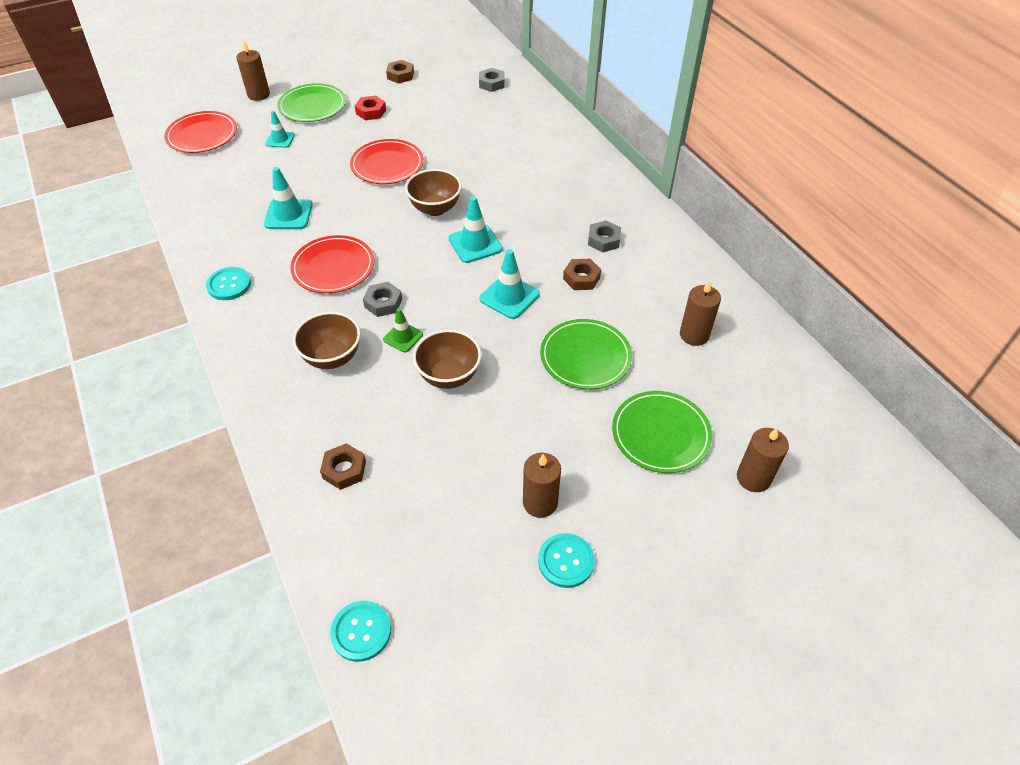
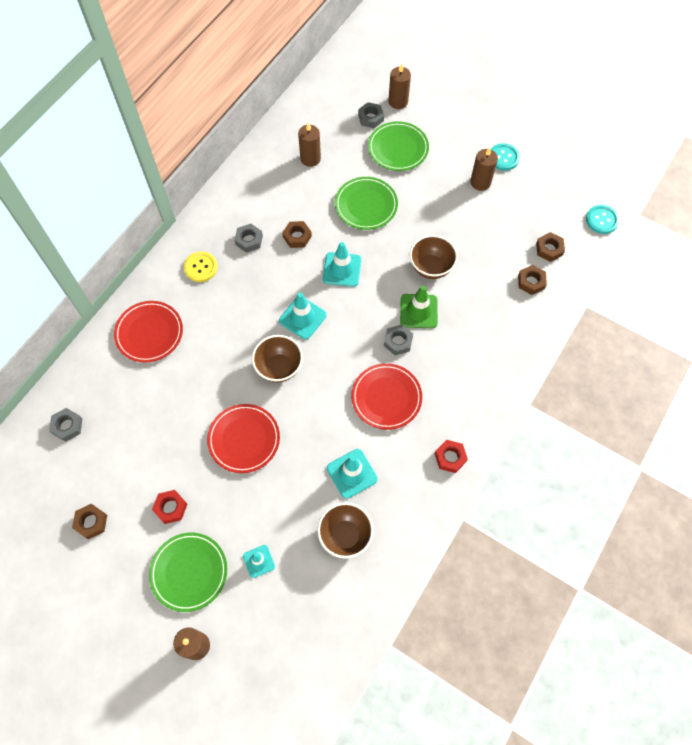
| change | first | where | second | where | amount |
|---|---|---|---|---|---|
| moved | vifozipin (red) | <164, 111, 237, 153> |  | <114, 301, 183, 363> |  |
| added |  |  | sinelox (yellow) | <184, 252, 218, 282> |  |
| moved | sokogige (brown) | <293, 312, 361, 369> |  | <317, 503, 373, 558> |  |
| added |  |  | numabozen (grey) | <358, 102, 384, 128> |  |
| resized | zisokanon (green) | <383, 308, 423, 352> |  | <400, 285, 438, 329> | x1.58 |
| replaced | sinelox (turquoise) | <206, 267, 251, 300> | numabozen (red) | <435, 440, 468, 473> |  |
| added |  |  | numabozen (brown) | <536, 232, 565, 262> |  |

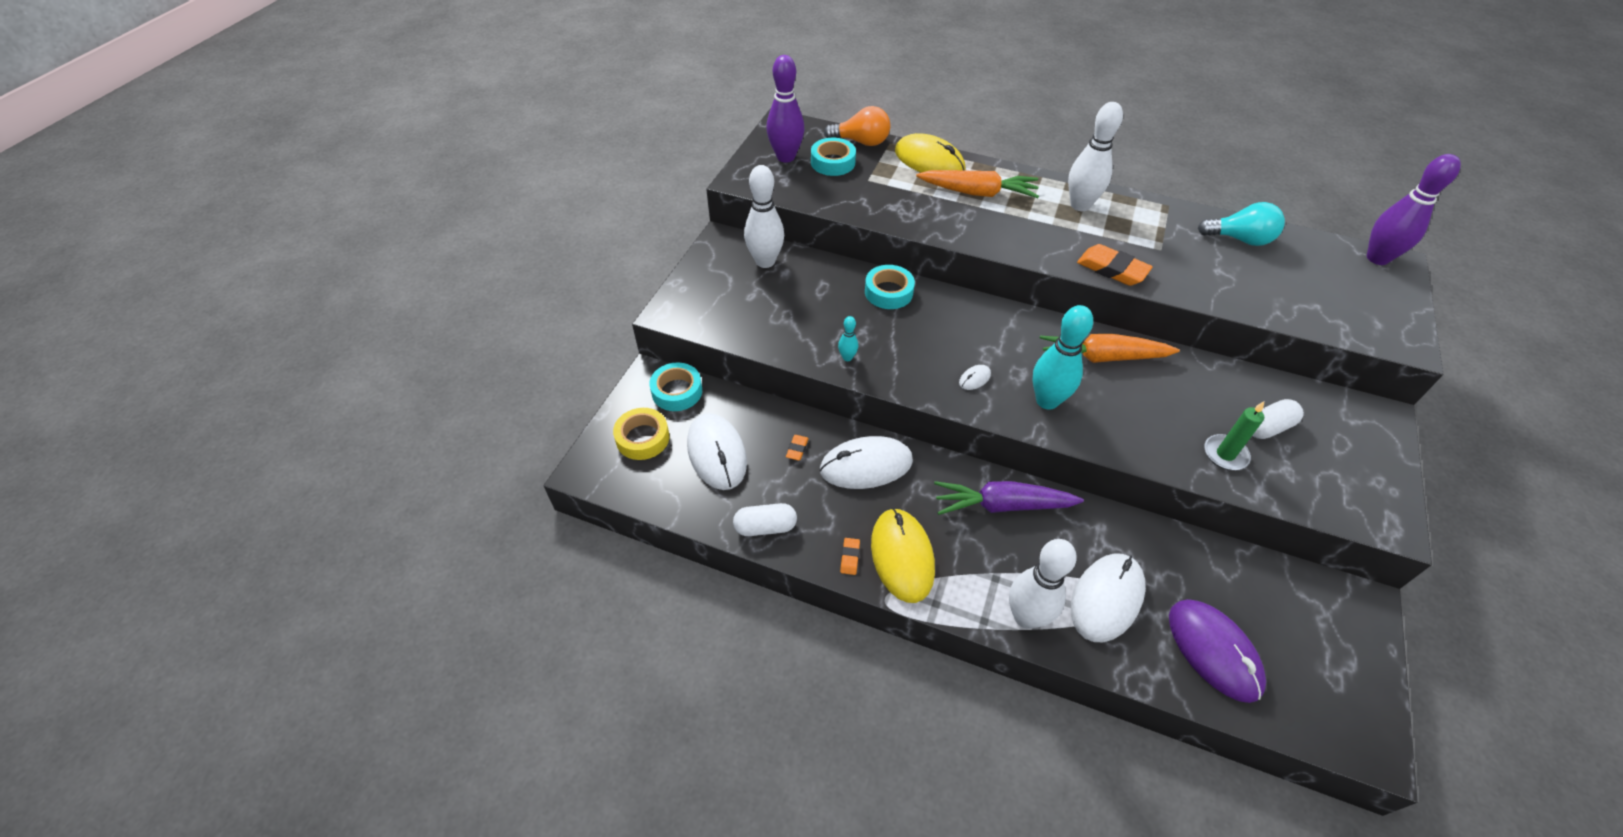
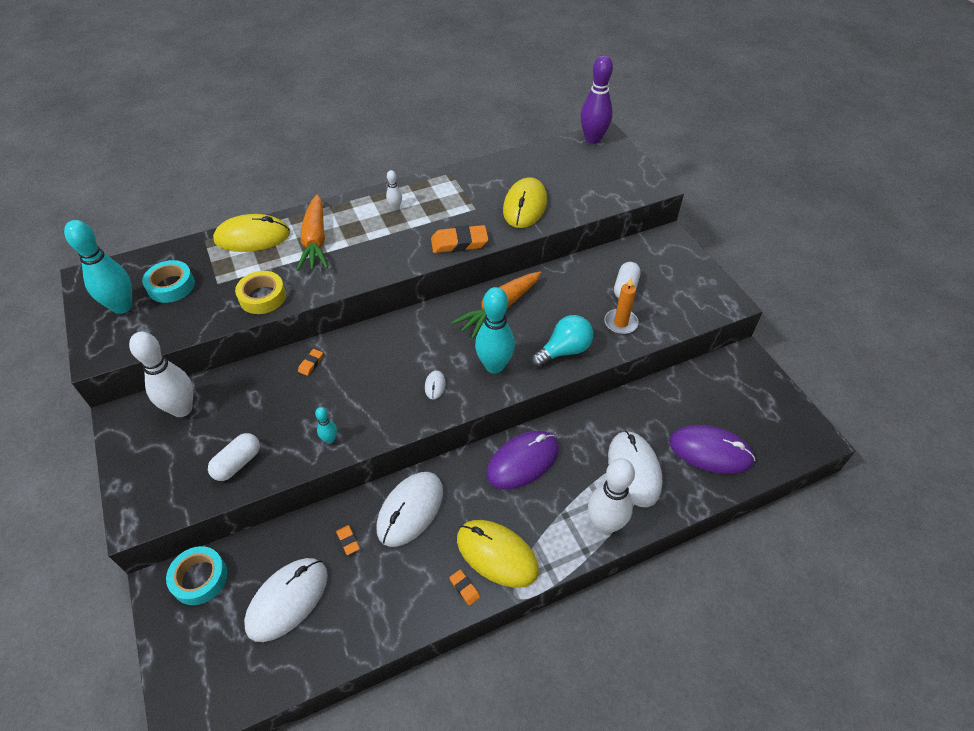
| change | first | where | second | where | amount |
|---|---|---|---|---|---|
| recoloured | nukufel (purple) | <766, 55, 805, 163> | nukufel (turquoise) | <64, 220, 132, 314> |  |
| moved | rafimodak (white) | <733, 503, 797, 536> |  | <208, 433, 260, 481> |  |
| moved | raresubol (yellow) | <613, 408, 669, 460> |  | <235, 271, 286, 314> |  |
| turned | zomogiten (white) | <687, 413, 747, 490> |  | <244, 558, 328, 642> | 75 degrees counterclockwise |
| turned | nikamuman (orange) | <916, 170, 1039, 198> |  | <297, 194, 328, 271> | 120 degrees clockwise |
| replaced | raresubol (turquoise) | <865, 265, 915, 309> | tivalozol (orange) | <298, 349, 323, 376> |  |
| resized | nukufel (white) | <1068, 102, 1123, 211> |  | <386, 170, 402, 210> | x0.46 |
| replaced | nikamuman (purple) | <934, 481, 1084, 515> | zomogiten (purple) | <486, 431, 559, 489> |  |
| added |  |  | zomogiten (yellow) | <503, 178, 547, 228> |  |
| moved | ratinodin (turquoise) | <1198, 202, 1285, 246> |  | <531, 315, 593, 368> |  |
| recoloured | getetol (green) | <1204, 401, 1264, 470> | getetol (orange) | <604, 277, 639, 334> |  |
| removed | ratinodin (orange) | <824, 106, 890, 146> |  |  |  |

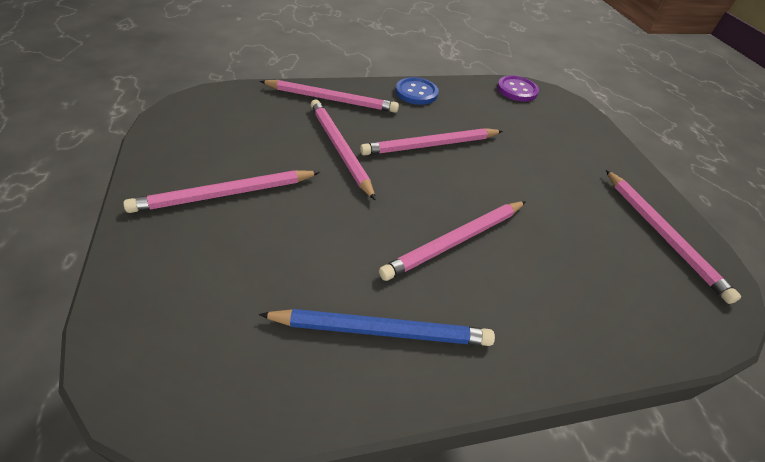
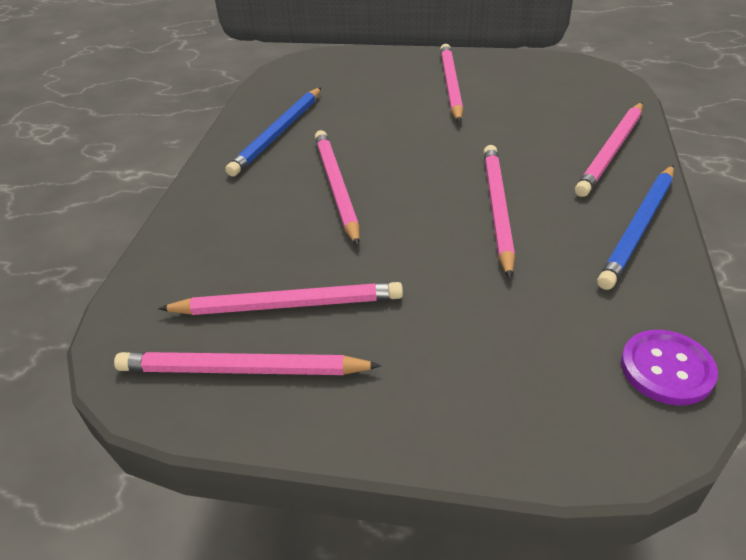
| change | first | where | second | where | amount |
|---|---|---|---|---|---|
| moved | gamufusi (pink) | <311, 100, 376, 201> |  | <158, 282, 403, 315> |  |
| replaced | sinelox (blue) | <396, 77, 439, 105> | gamufusi (blue) | <597, 165, 674, 290> |  |

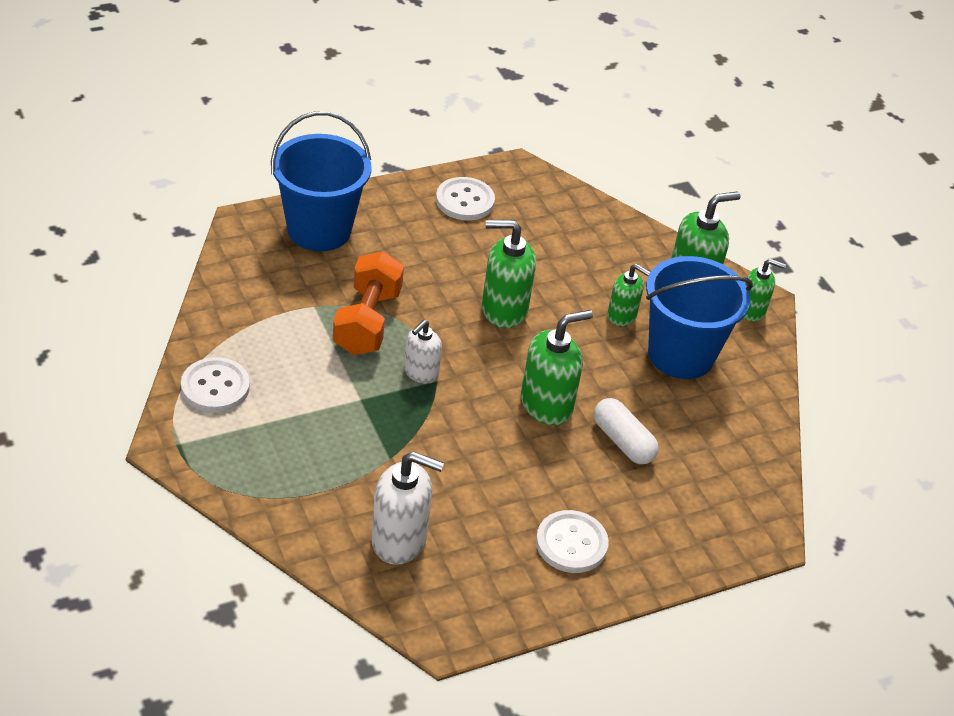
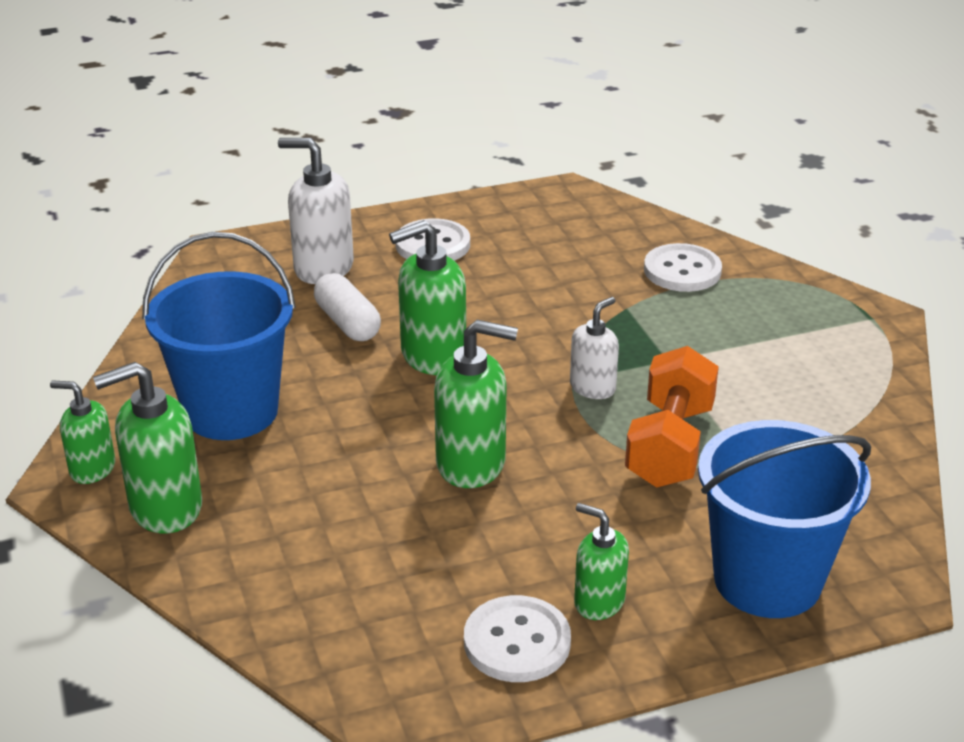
| change | first | where | second | where | amount |
|---|---|---|---|---|---|
| moved | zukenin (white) | <371, 451, 444, 565> |  | <278, 138, 354, 284> |  |
| moved | zukenin (green) | <607, 264, 650, 326> |  | <574, 503, 629, 620> |  |
| moved | sinelox (white) | <181, 357, 250, 413> |  | <644, 243, 722, 292> |  |

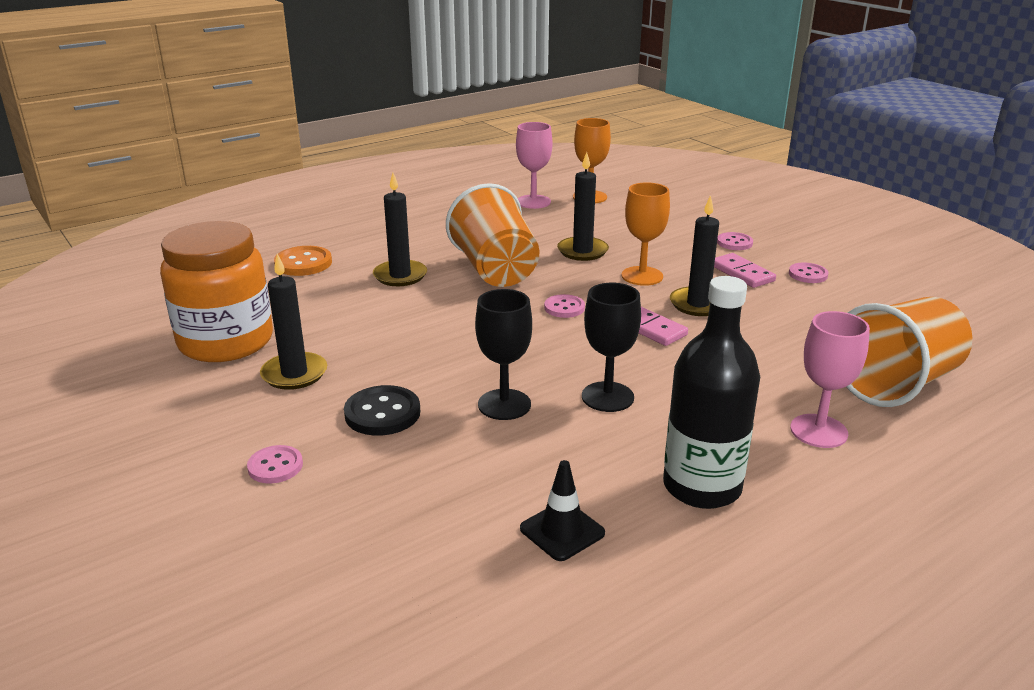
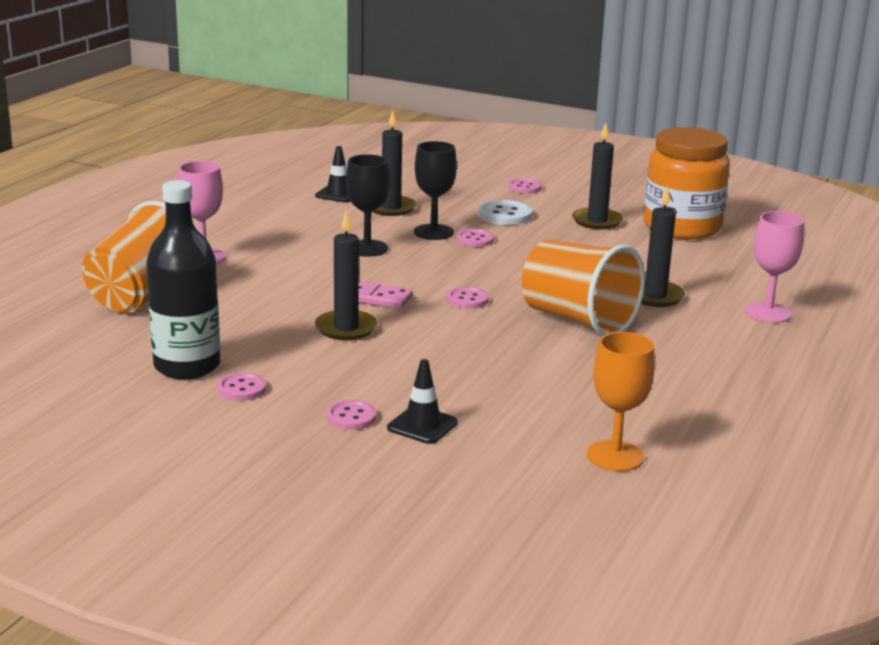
| change | first | where | second | where | amount |
|---|---|---|---|---|---|
| moved | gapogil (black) | <663, 276, 760, 509> |  | <146, 180, 220, 379> |  |
| moved | getetol (black) | <557, 152, 609, 261> |  | <373, 110, 417, 216> |  |
| added |  |  | zisokanon (black) | <387, 359, 458, 444> |  |
| added |  |  | sinelox (pink) | <457, 229, 494, 247> |  |
| recoloured | sinelox (black) | <344, 385, 420, 436> | sinelox (white) | <478, 200, 532, 225> |  |
| moved | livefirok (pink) | <516, 122, 552, 209> |  | <745, 211, 804, 323> |  |
| removed | sinelox (orange) | <274, 246, 332, 276> |  |  |  |
| removed | livefirok (orange) | <622, 182, 670, 286> |  |  |  |
| removed | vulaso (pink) | <714, 253, 776, 288> |  |  |  |

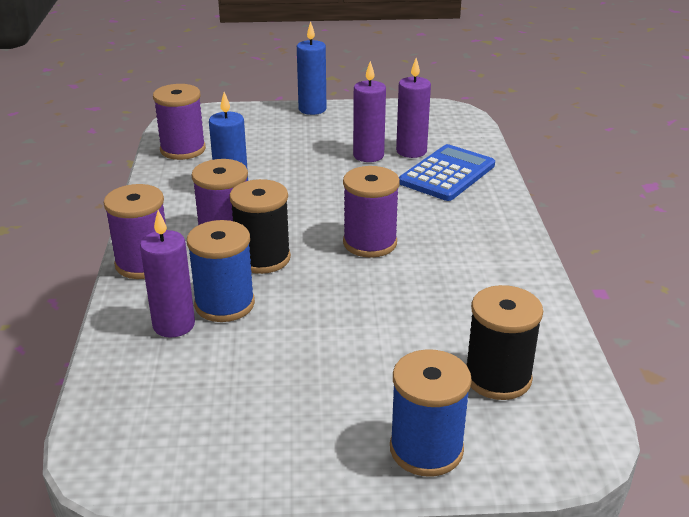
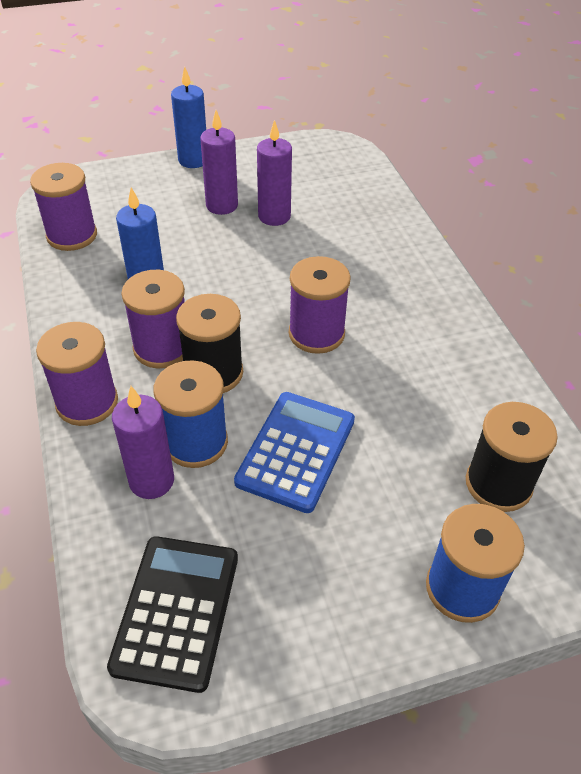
| change | first | where | second | where | amount |
|---|---|---|---|---|---|
| added |  |  | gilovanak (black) | <107, 536, 238, 693> |  |
| moved | getetol (purple) | <396, 58, 431, 158> |  | <200, 110, 238, 215> |  |
| moved | gilovanak (blue) | <399, 144, 495, 201> |  | <234, 392, 355, 513> |  |

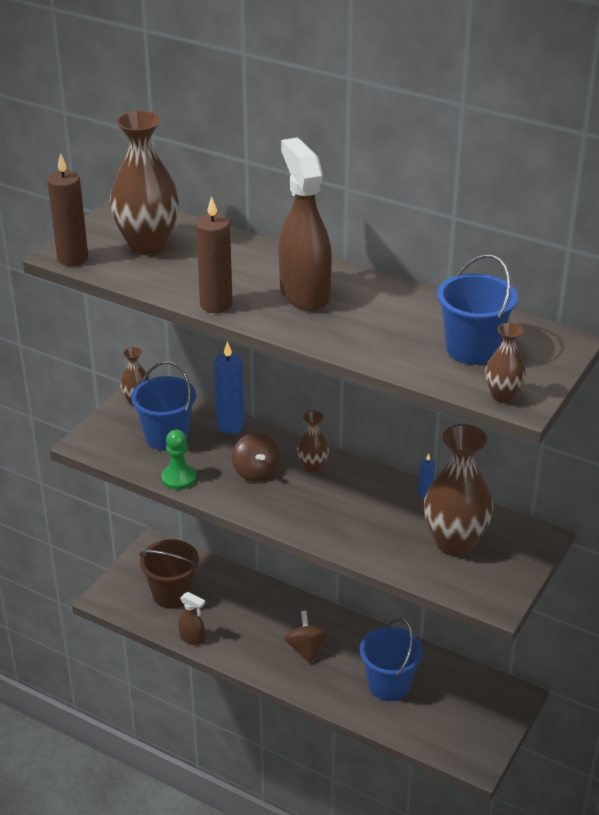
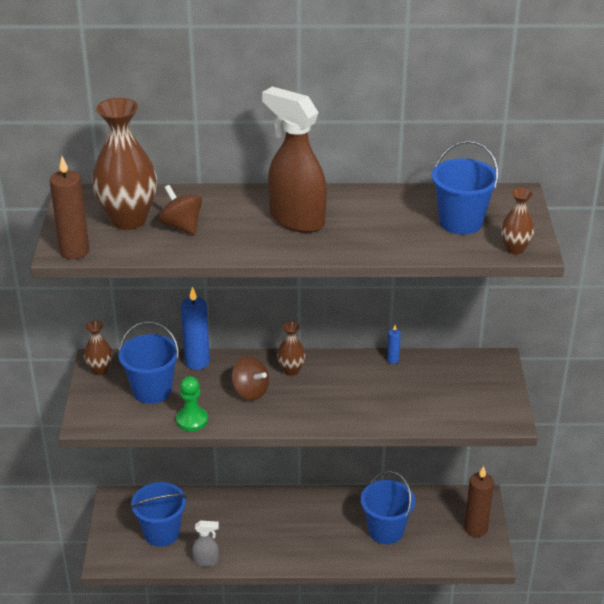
| change | first | where | second | where | amount |
|---|---|---|---|---|---|
| recoloured | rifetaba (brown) | <139, 539, 199, 608> | rifetaba (blue) | <131, 482, 187, 547> |  |
| moved | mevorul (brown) | <284, 611, 329, 663> |  | <158, 185, 202, 235> |  |
| recoloured | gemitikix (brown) | <178, 592, 205, 645> | gemitikix (grey) | <192, 520, 219, 567> |  |
| moved | getetol (brown) | <196, 196, 233, 313> |  | <464, 466, 494, 537> |  |
| removed | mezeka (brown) | <424, 424, 493, 556> |  |  |  |

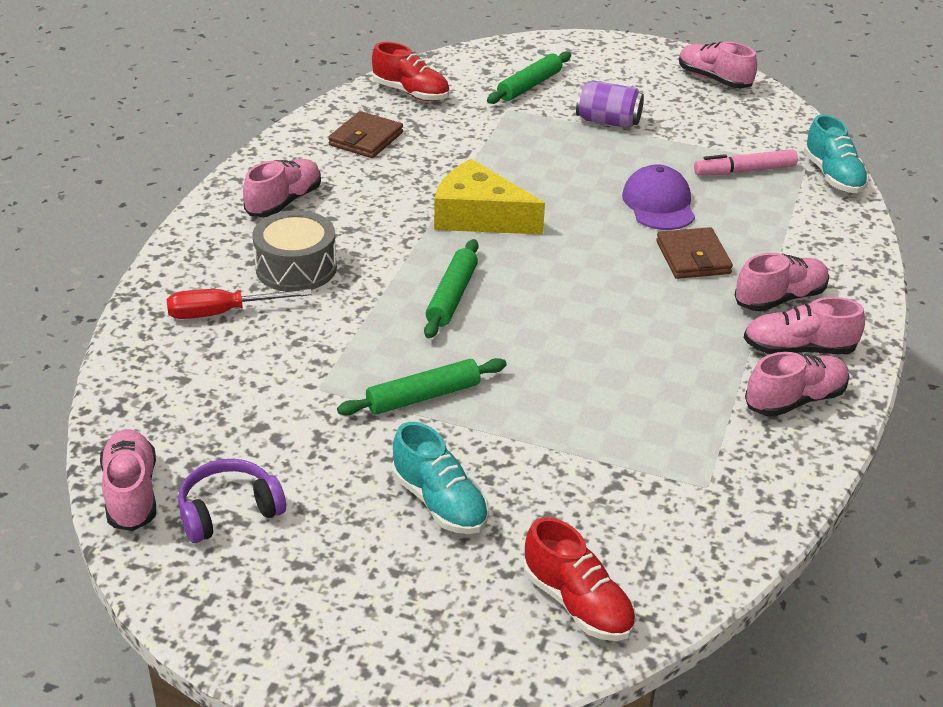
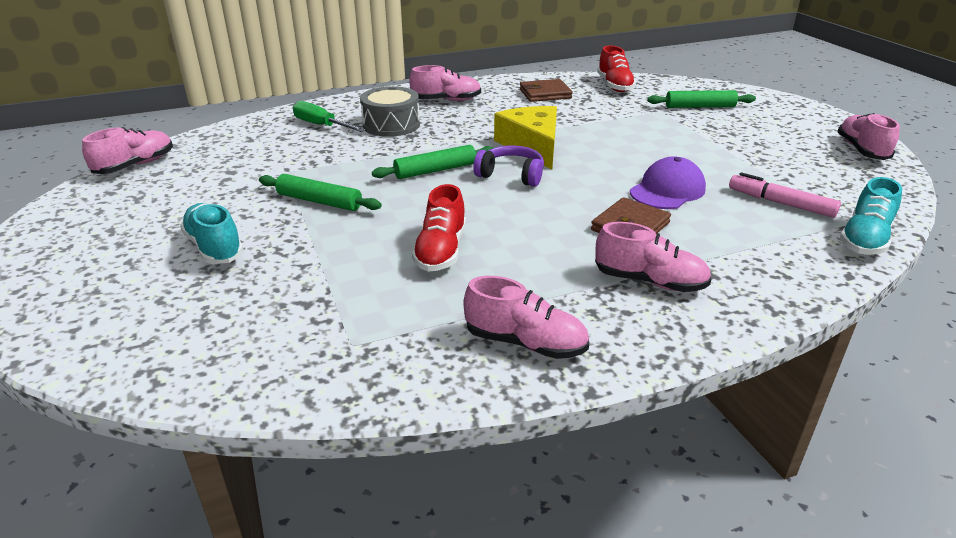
| change | first | where | second | where | amount |
|---|---|---|---|---|---|
| turned | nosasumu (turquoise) | <392, 422, 489, 534> |  | <180, 203, 244, 264> | 135 degrees clockwise |
| recoloured | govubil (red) | <167, 289, 312, 319> | govubil (green) | <293, 101, 366, 132> |  |
| moved | nosasumu (red) | <523, 517, 636, 641> |  | <412, 184, 466, 272> |  |
| moved | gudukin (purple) | <178, 459, 286, 543> |  | <473, 146, 544, 187> |  |
| removed | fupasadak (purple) | <576, 81, 644, 128> |  |  |  |
| removed | nosasumu (pink) | <744, 297, 865, 354> |  |  |  |

